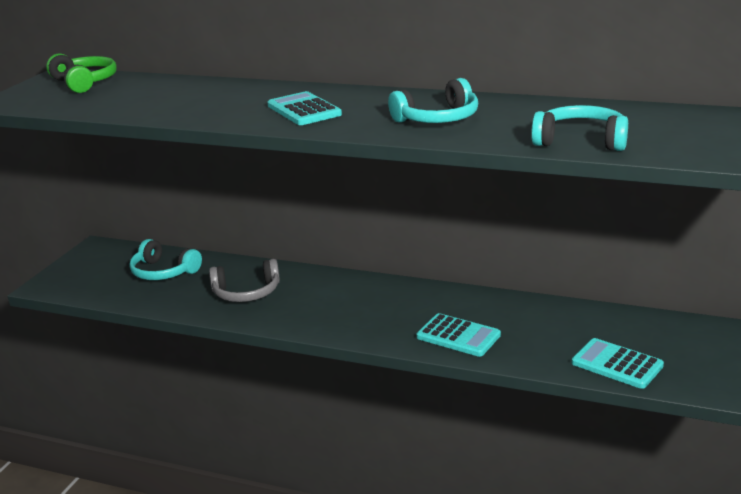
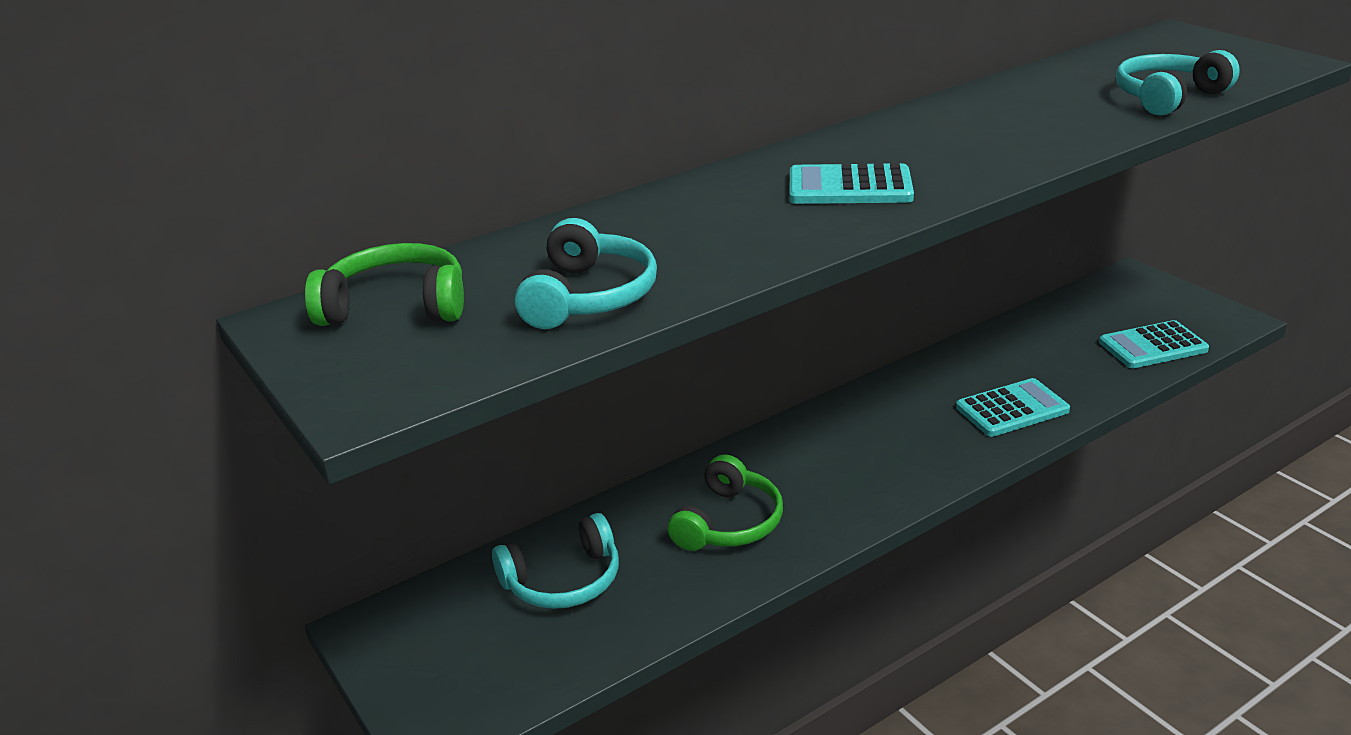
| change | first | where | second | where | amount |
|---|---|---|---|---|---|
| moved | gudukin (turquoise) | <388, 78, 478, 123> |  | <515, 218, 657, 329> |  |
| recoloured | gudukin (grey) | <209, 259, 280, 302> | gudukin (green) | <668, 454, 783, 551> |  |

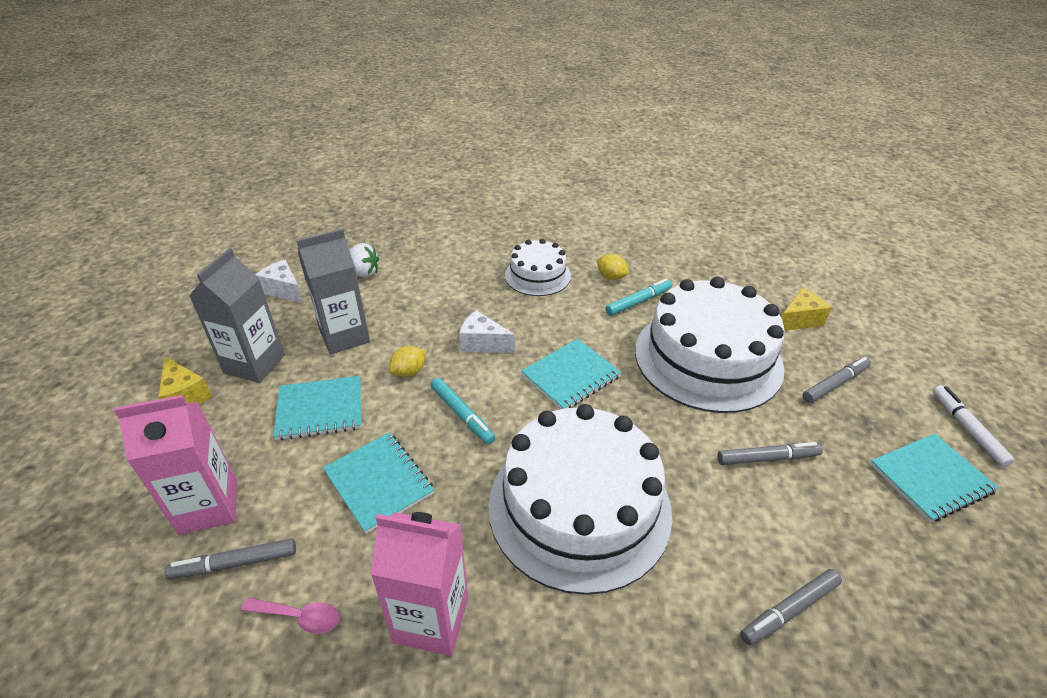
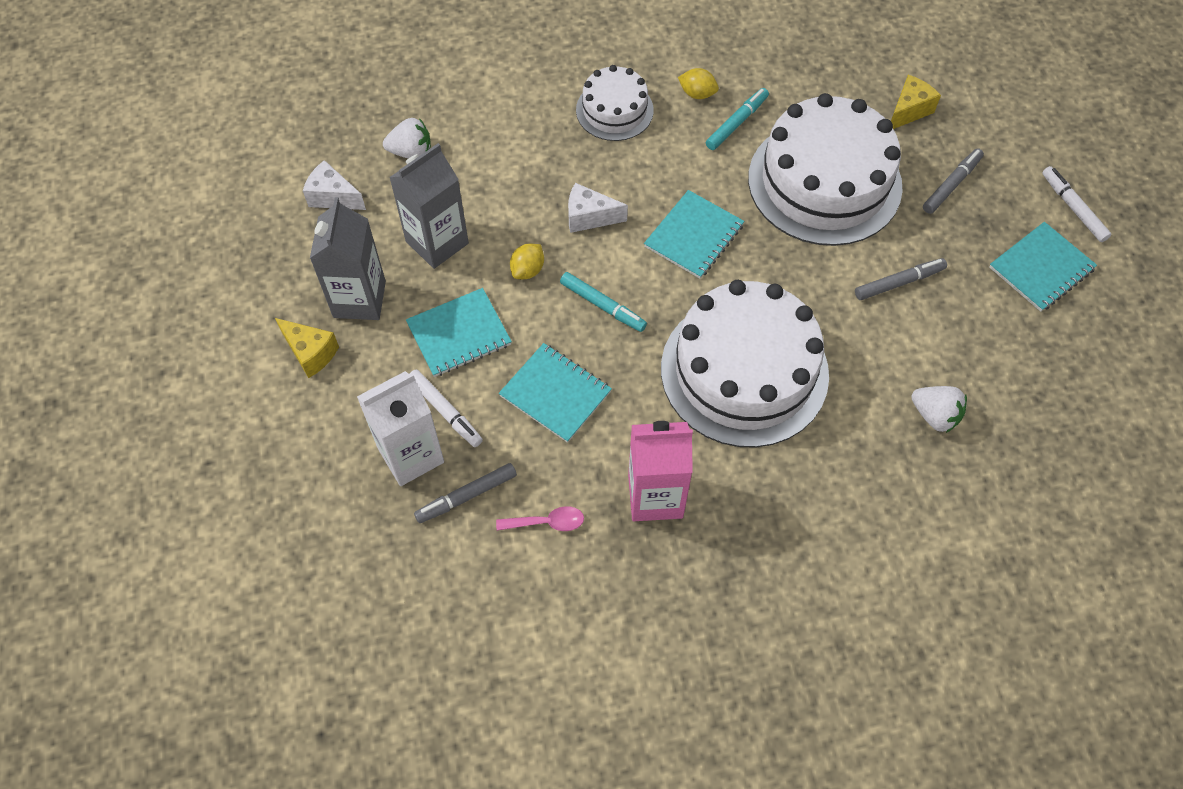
| change | first | where | second | where | amount |
|---|---|---|---|---|---|
| recoloured | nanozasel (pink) | <114, 395, 237, 535> | nanozasel (white) | <357, 371, 444, 486> |  |
| added |  |  | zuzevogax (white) | <410, 370, 483, 447> |  |
| replaced | zuzevogax (grey) | <740, 569, 842, 645> | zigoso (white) | <911, 386, 967, 433> |  |

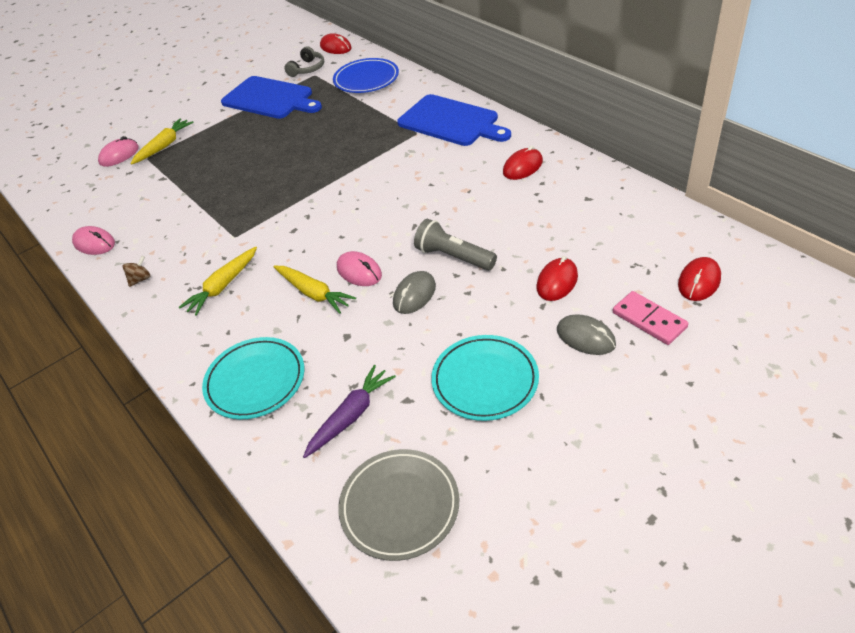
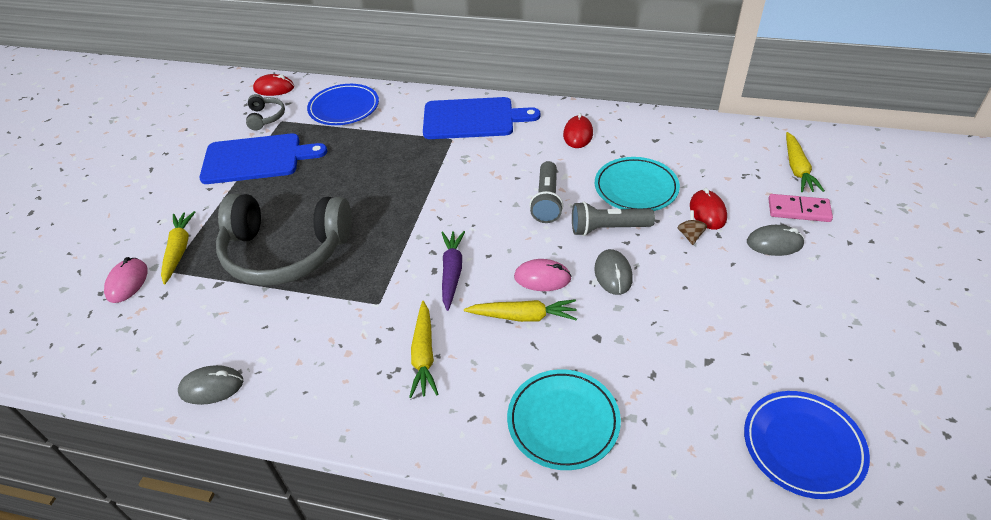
| change | first | where | second | where | amount |
|---|---|---|---|---|---|
| recoloured | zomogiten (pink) | <72, 226, 115, 255> | zomogiten (grey) | <178, 365, 243, 405> |  |
| added |  |  | gudukin (grey) | <216, 194, 352, 286> |  |
| moved | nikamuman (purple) | <303, 365, 396, 458> |  | <441, 231, 465, 311> |  |
| added |  |  | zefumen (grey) | <529, 161, 563, 223> |  |
| moved | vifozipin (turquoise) | <431, 335, 539, 421> |  | <595, 157, 680, 211> |  |
| moved | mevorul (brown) | <123, 256, 150, 287> |  | <678, 210, 707, 245> |  |
| recoloured | vifozipin (grey) | <339, 449, 459, 561> | vifozipin (blue) | <744, 391, 870, 499> |  |
| replaced | zomogiten (red) | <678, 257, 721, 301> | nikamuman (yellow) | <786, 132, 825, 192> |  |

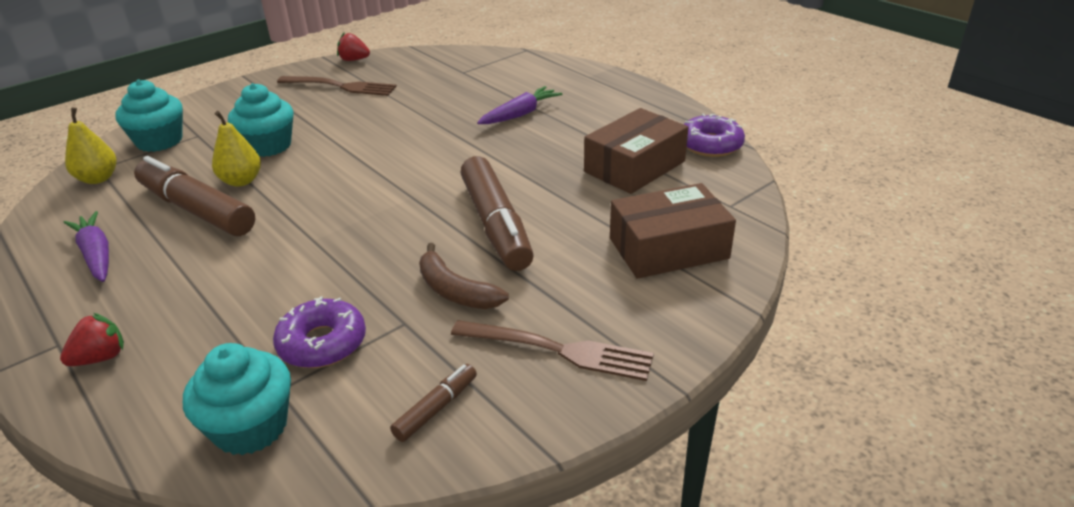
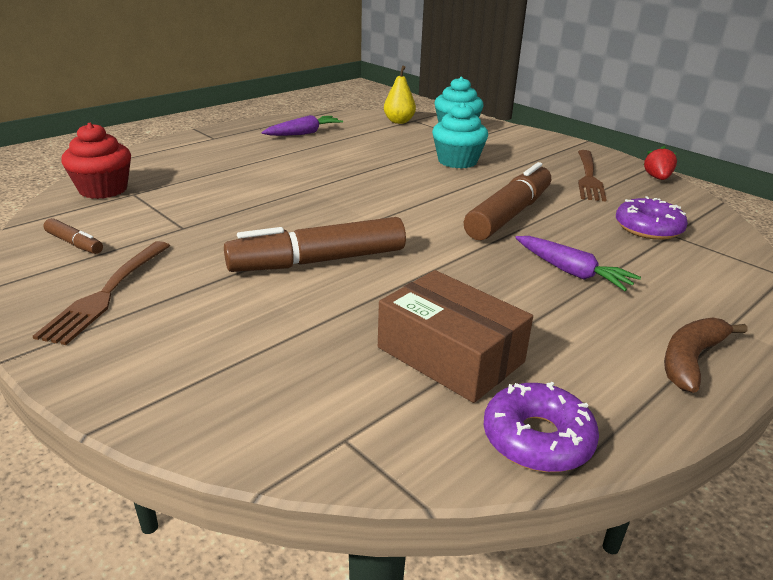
| change | first | where | second | where | amount |
|---|---|---|---|---|---|
| recoloured | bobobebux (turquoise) | <183, 343, 291, 455> | bobobebux (red) | <61, 123, 131, 199> |  |
| moved | zuzevogax (brown) | <134, 156, 255, 236> |  | <464, 162, 551, 240> |  |
| moved | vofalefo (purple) | <273, 296, 366, 368> |  | <616, 196, 688, 240> |  |
| moved | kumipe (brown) | <419, 243, 509, 309> |  | <664, 318, 748, 393> |  |
| removed | zigoso (red) | <60, 313, 124, 366> |  |  |  |
| removed | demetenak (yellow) | <212, 111, 261, 187> |  |  |  |
| removed | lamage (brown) | <610, 183, 736, 279> |  |  |  |

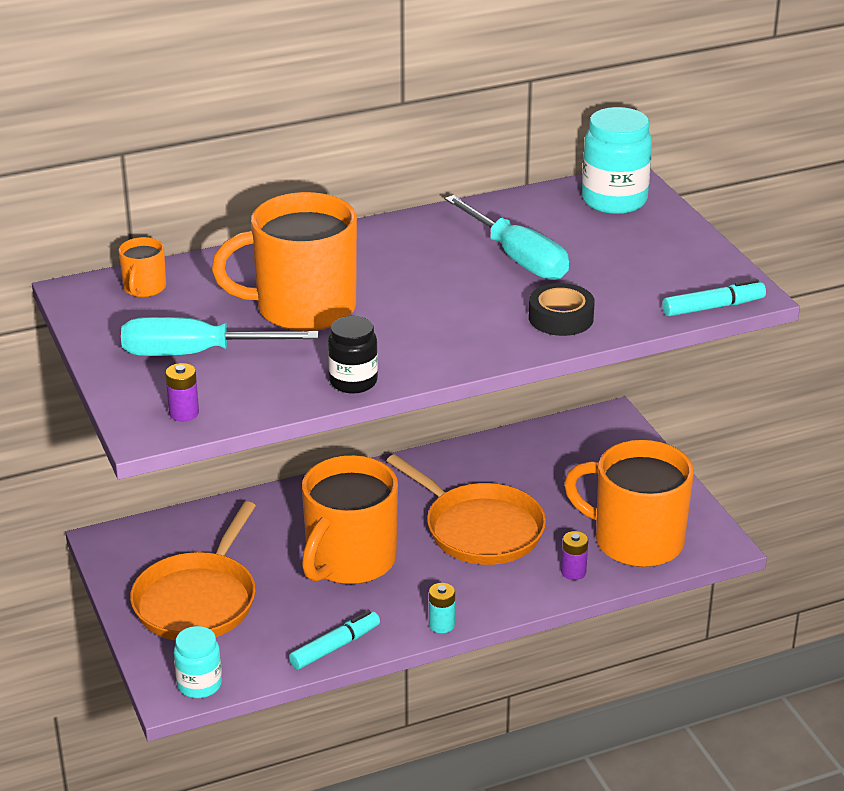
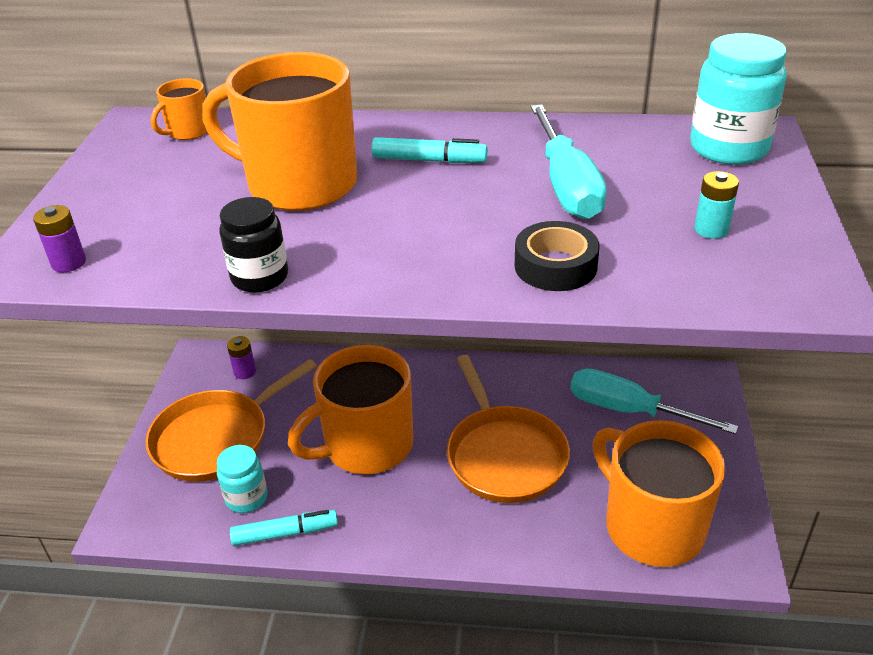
| change | first | where | second | where | amount |
|---|---|---|---|---|---|
| moved | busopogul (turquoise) | <174, 626, 222, 698> |  | <217, 445, 267, 513> |  |
| moved | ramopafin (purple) | <561, 531, 588, 580> |  | <227, 336, 256, 379> |  |
| moved | zuzevogax (turquoise) | <662, 279, 766, 317> |  | <371, 137, 488, 163> |  |
| moved | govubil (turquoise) | <121, 317, 319, 356> |  | <571, 368, 738, 434> |  |
| moved | ramopafin (turquoise) | <429, 583, 455, 633> |  | <694, 171, 739, 239> |  |

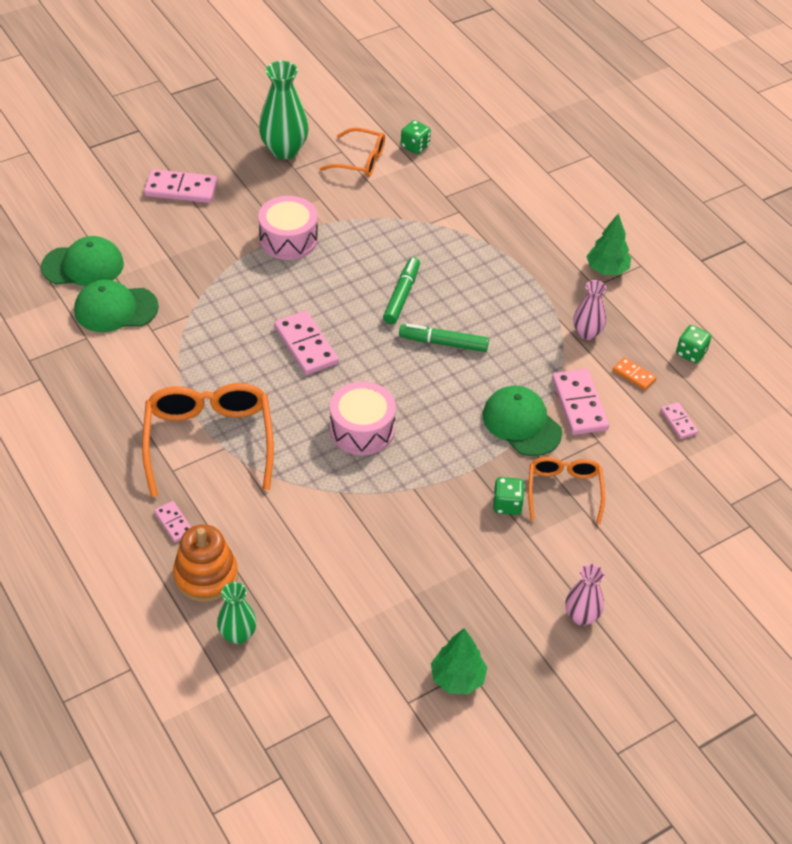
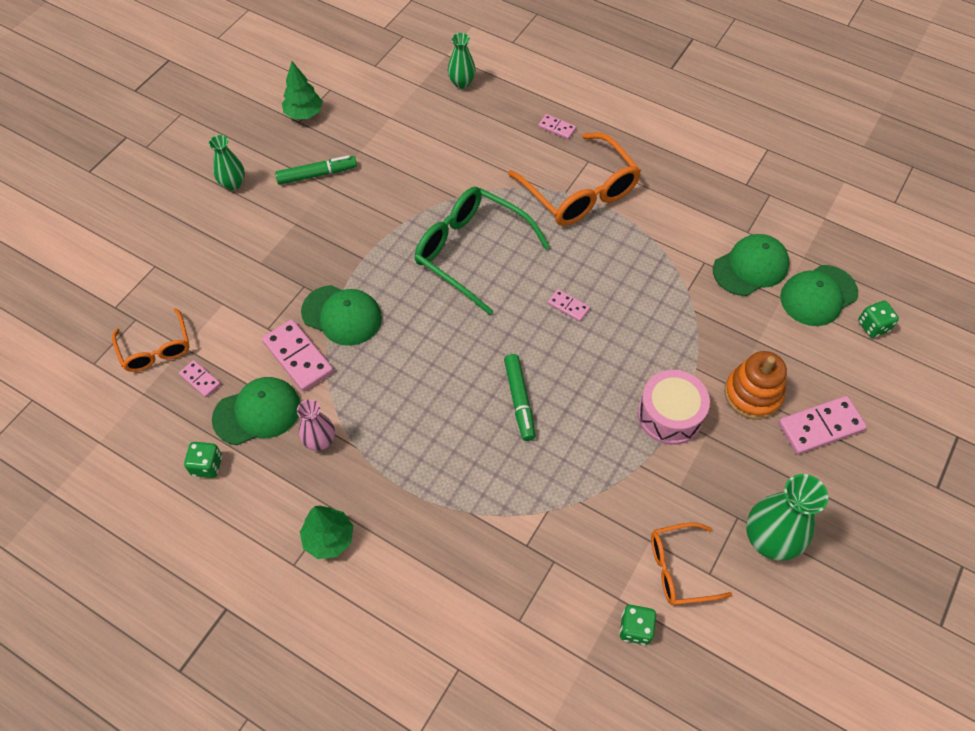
| change | first | where | second | where | amount |
|---|---|---|---|---|---|
| moved | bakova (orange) | <528, 457, 605, 525> |  | <112, 308, 189, 372> |  |
| recoloured | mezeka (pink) | <565, 564, 604, 626> | mezeka (green) | <209, 135, 245, 190> |  |
| replaced | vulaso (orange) | <613, 357, 657, 390> | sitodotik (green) | <212, 377, 300, 445> |  |
| moved | zuzevogax (green) | <399, 324, 489, 352> |  | <275, 155, 357, 185> |  |
| replaced | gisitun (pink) | <330, 381, 396, 455> | bakova (green) | <415, 187, 550, 315> |  |
| resized | vulaso (pink) | <274, 311, 339, 375> |  | <548, 289, 590, 322> | x0.54 |
| moved | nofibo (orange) | <173, 524, 238, 602> |  | <724, 351, 787, 419> |  |
| moved | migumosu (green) | <493, 477, 525, 515> |  | <858, 301, 899, 338> |  |

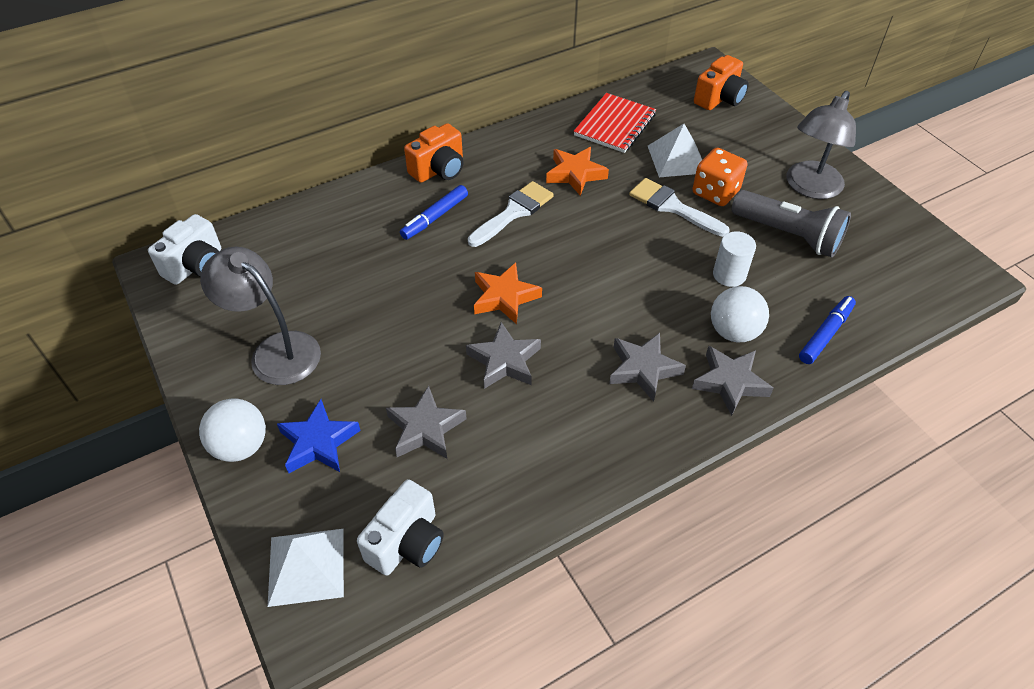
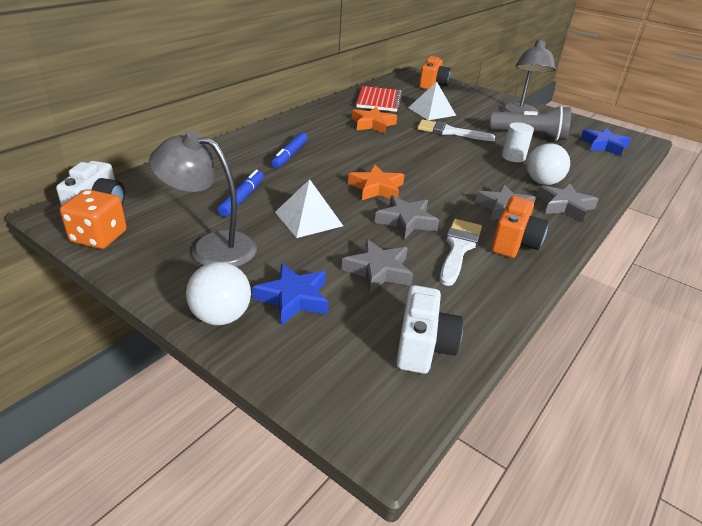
| change | first | where | second | where | amount |
|---|---|---|---|---|---|
| moved | migumosu (orange) | <692, 148, 748, 206> |  | <60, 189, 127, 249> |  |
| moved | zuzevogax (blue) | <799, 296, 856, 364> |  | <217, 170, 264, 217> |  |
| moved | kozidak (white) | <268, 529, 344, 607> |  | <275, 179, 343, 238> |  |
| moved | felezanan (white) | <468, 181, 554, 247> |  | <440, 219, 482, 286> |  |
| moved | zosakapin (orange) | <404, 123, 464, 183> |  | <491, 196, 548, 258> |  |
| added |  |  | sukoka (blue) | <580, 128, 631, 156> |  |

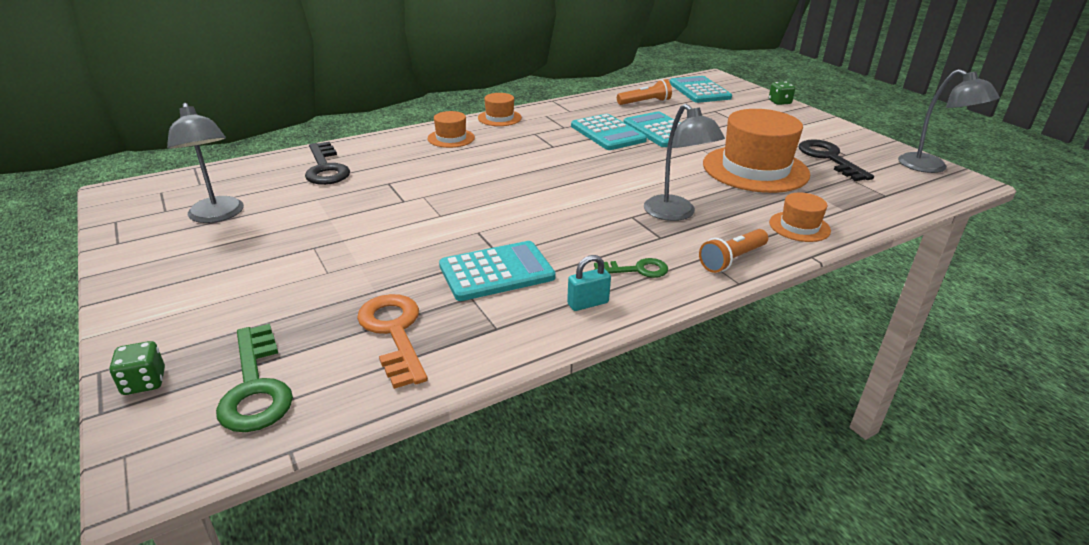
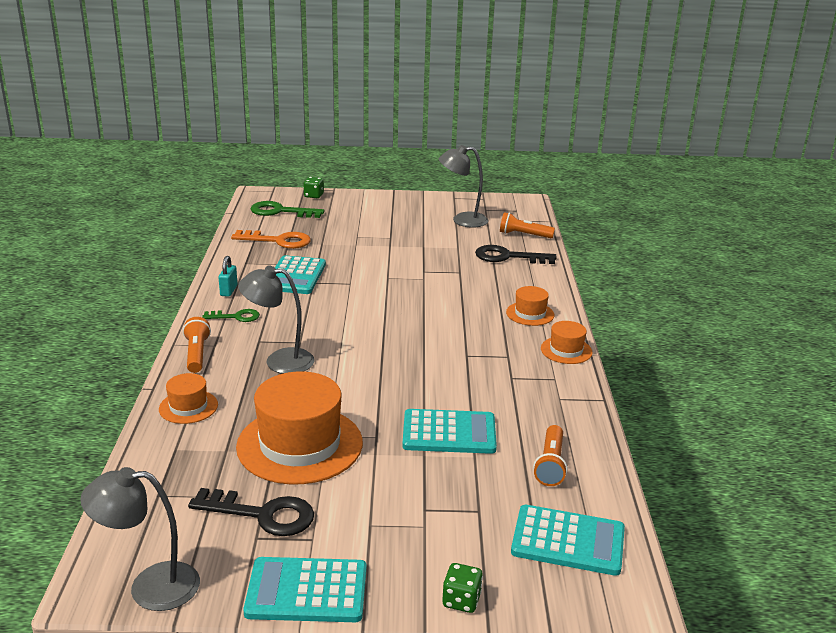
| change | first | where | second | where | amount |
|---|---|---|---|---|---|
| turned | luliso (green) | <594, 258, 668, 278> |  | <202, 309, 260, 322> | 120 degrees counterclockwise |
| moved | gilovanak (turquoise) | <571, 114, 647, 150> |  | <243, 557, 367, 622> |  |
| added |  |  | zefumen (orange) | <500, 212, 555, 238> |  |

